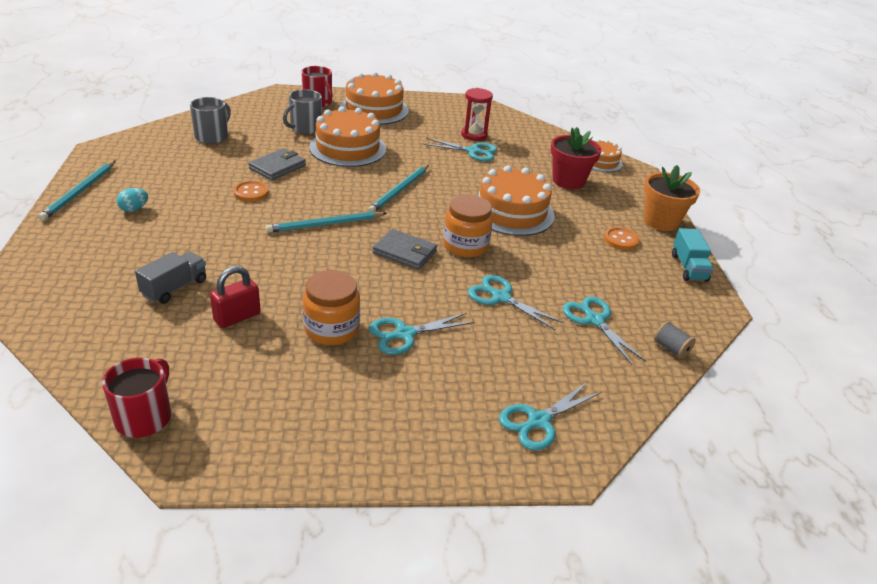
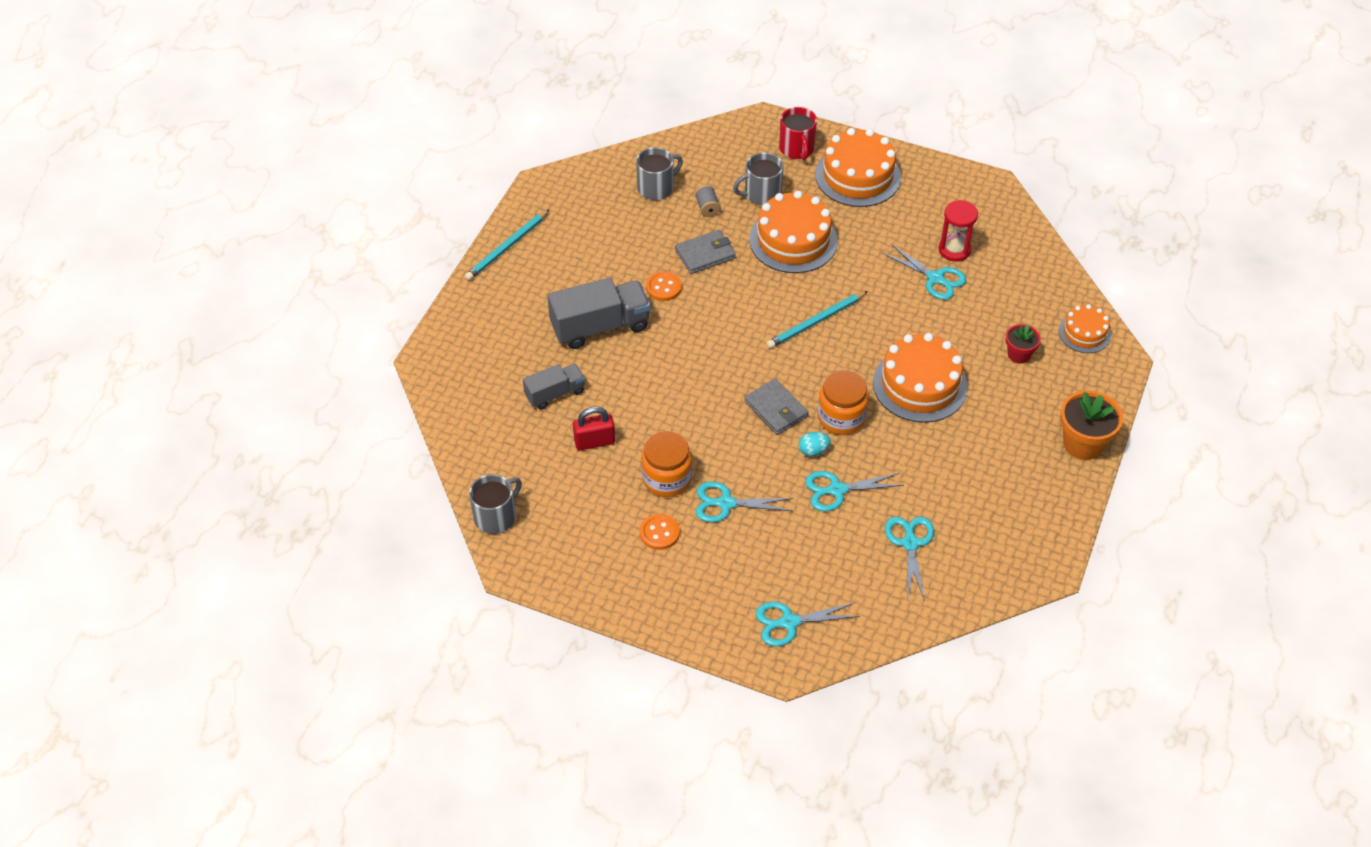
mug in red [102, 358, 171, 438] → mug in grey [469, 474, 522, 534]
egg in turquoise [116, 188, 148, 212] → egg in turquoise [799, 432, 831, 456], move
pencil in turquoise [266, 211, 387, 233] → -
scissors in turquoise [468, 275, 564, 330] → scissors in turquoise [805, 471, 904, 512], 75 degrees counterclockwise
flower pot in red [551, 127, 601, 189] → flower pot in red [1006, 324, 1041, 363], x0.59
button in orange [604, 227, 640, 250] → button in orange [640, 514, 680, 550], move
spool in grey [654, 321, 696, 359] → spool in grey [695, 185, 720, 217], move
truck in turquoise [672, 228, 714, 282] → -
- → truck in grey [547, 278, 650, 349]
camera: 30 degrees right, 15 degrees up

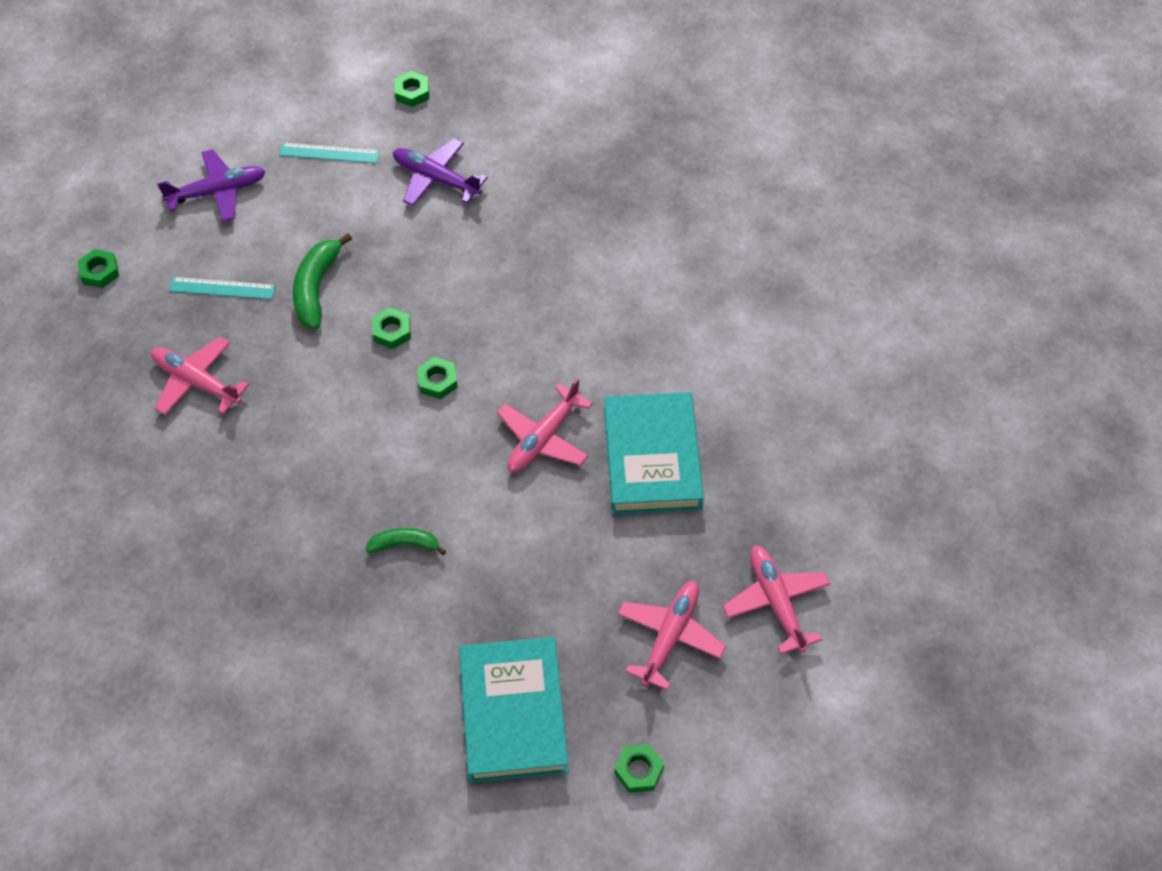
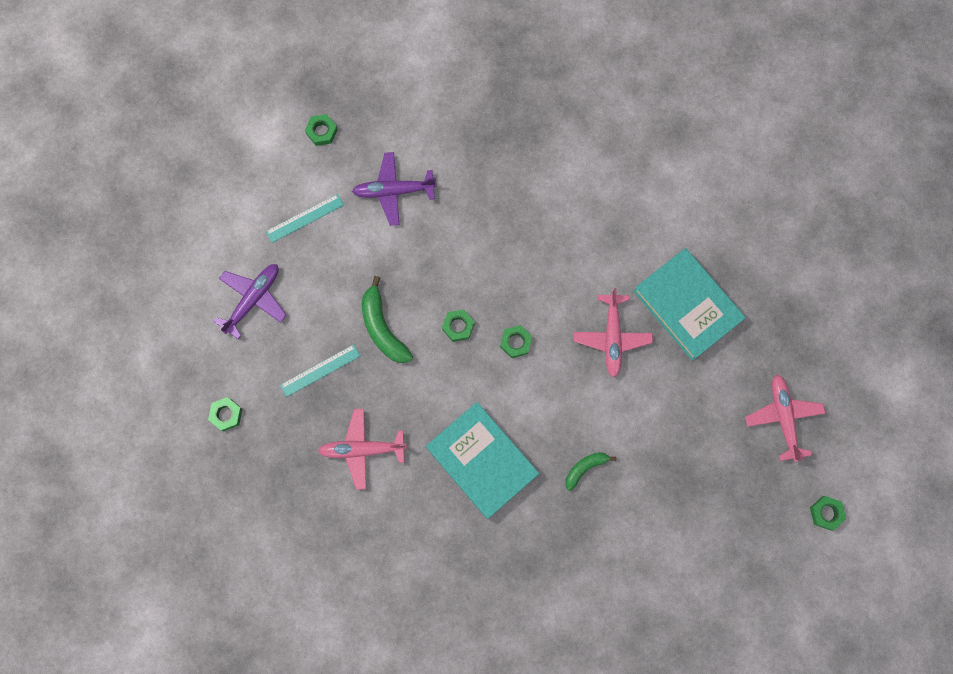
book in turquoise [459, 637, 568, 783] → book in turquoise [426, 402, 539, 519], move
plane in pink [723, 545, 830, 654] → -
camera: 35 degrees left, 20 degrees up

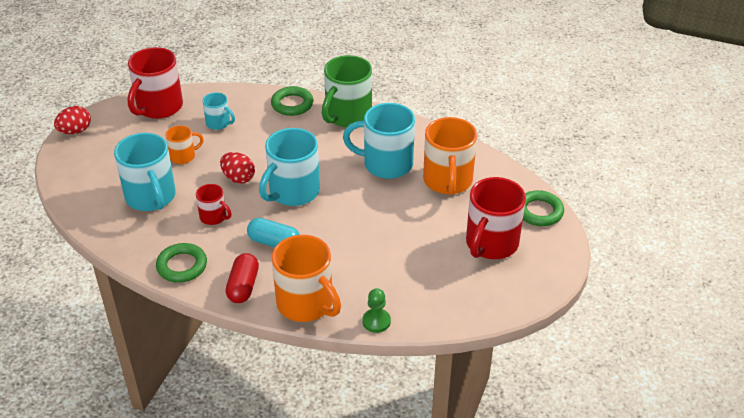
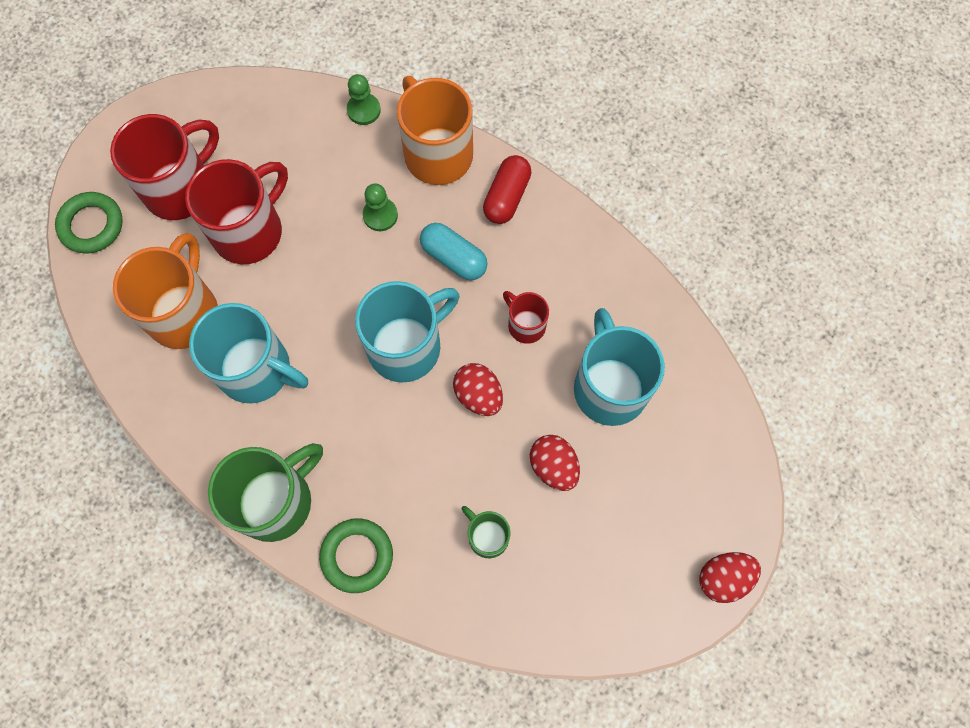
mug in red [128, 47, 183, 119] → mug in red [185, 159, 288, 264], move
ring in green [156, 243, 207, 283] → -
mug in orange [166, 125, 204, 164] → egg in red [530, 435, 580, 491]
mug in turquoise [203, 92, 235, 130] → mug in green [462, 506, 511, 558]
- → pawn in green [363, 183, 398, 231]
camera: 165 degrees left, 30 degrees up

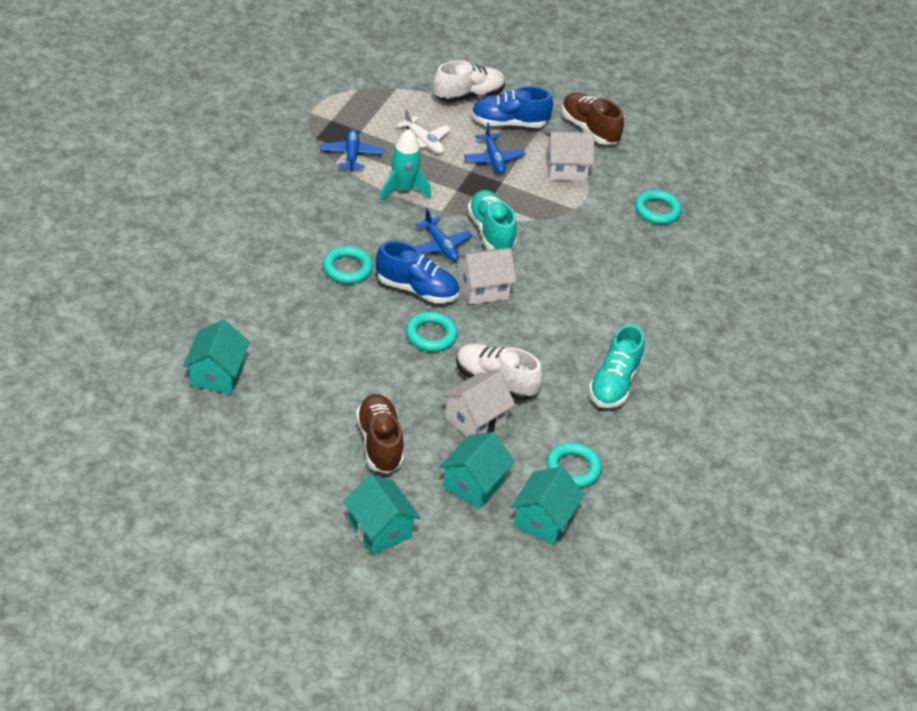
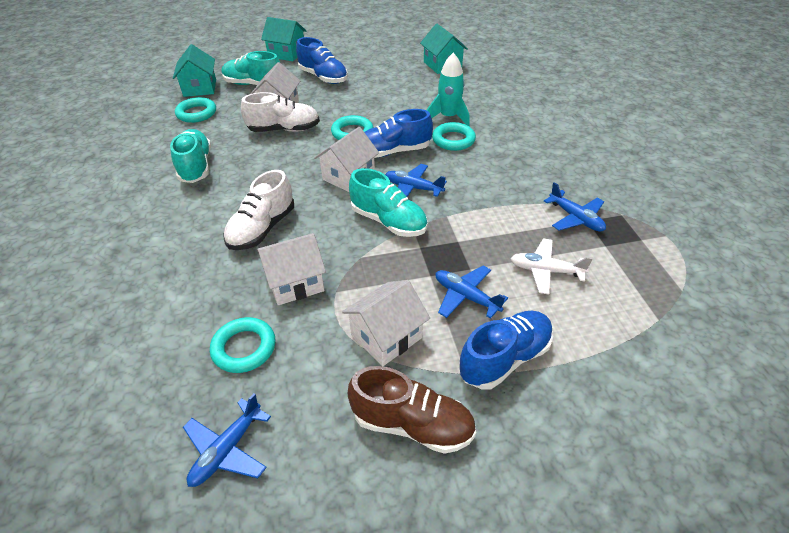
shoe in brown [356, 394, 404, 473] → shoe in blue [296, 37, 348, 84]
rocket in turquoise [380, 129, 431, 201] → rocket in turquoise [427, 53, 470, 126], move
shoe in white [433, 60, 505, 103] → shoe in white [223, 170, 294, 250], move
house in turquoise [439, 432, 515, 509] → shoe in turquoise [222, 51, 280, 85]
- → plane in blue [183, 393, 271, 487]
- → house in white [257, 233, 326, 305]
camera: 150 degrees right, 0 degrees up

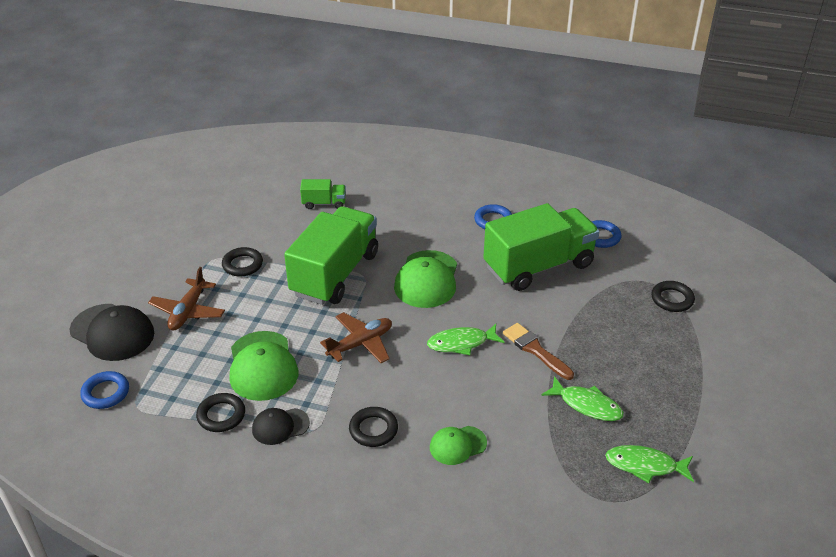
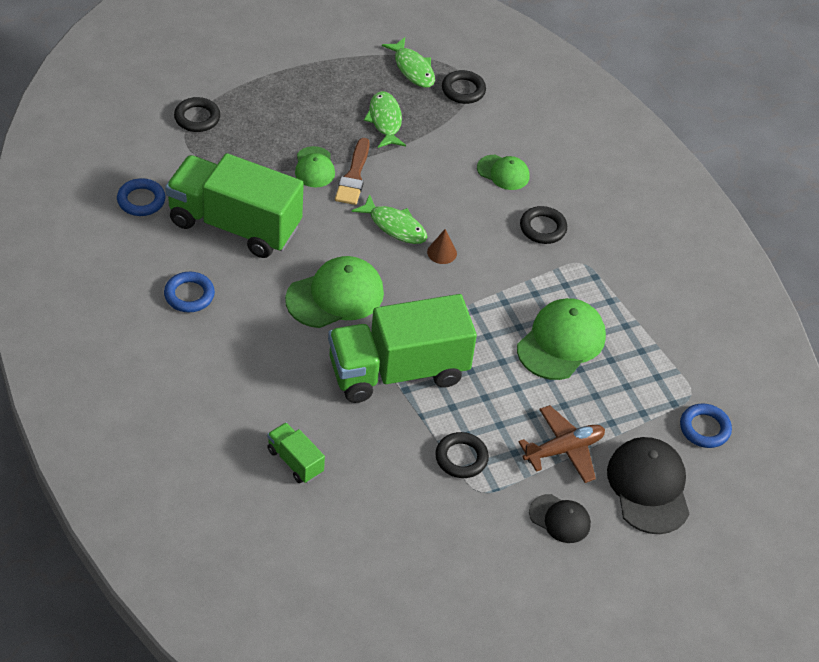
ring in black [196, 393, 245, 432] → ring in black [442, 70, 486, 104], move
cap in black [252, 408, 310, 445] → cap in black [529, 494, 591, 543], move
plane in brown [320, 312, 392, 363] → -
- → cap in green [295, 146, 335, 187]
- → cone in brown [427, 229, 457, 264]
camera: 135 degrees left, 10 degrees up

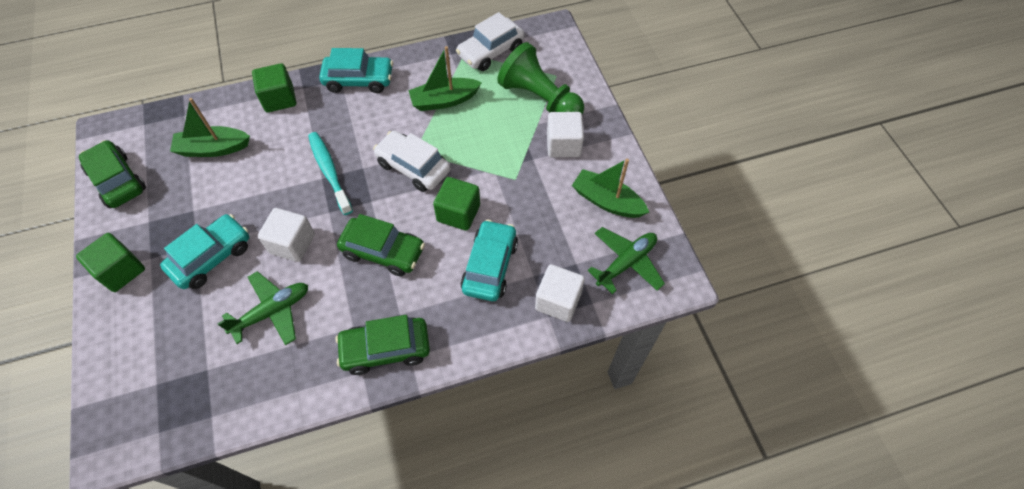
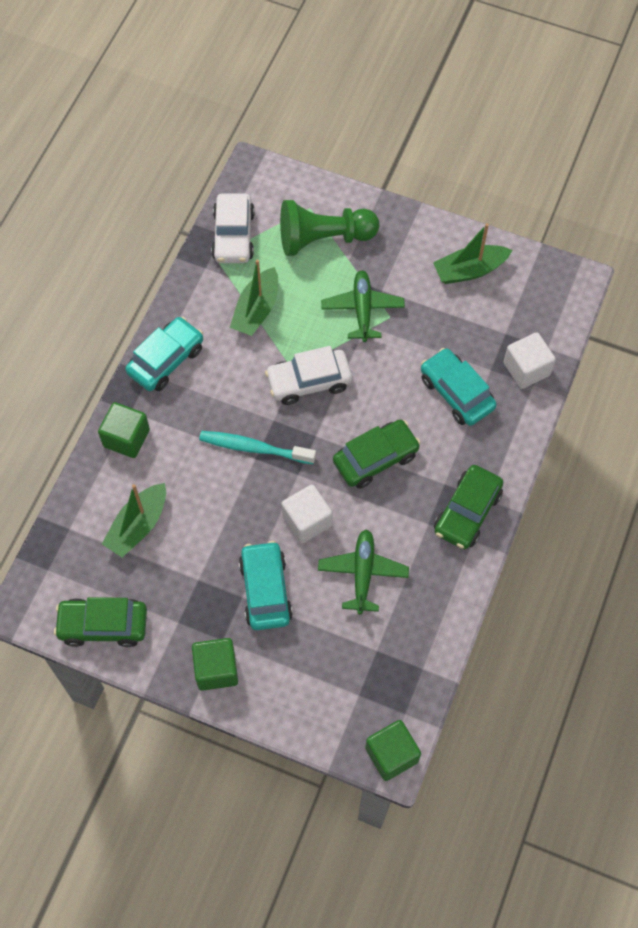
cube in green [433, 177, 480, 231] → cube in green [365, 720, 421, 781], move
cube in white [547, 112, 584, 157] → -
plane in green [587, 227, 665, 294] → plane in green [321, 270, 405, 342], move
camera: 50 degrees left, 5 degrees up

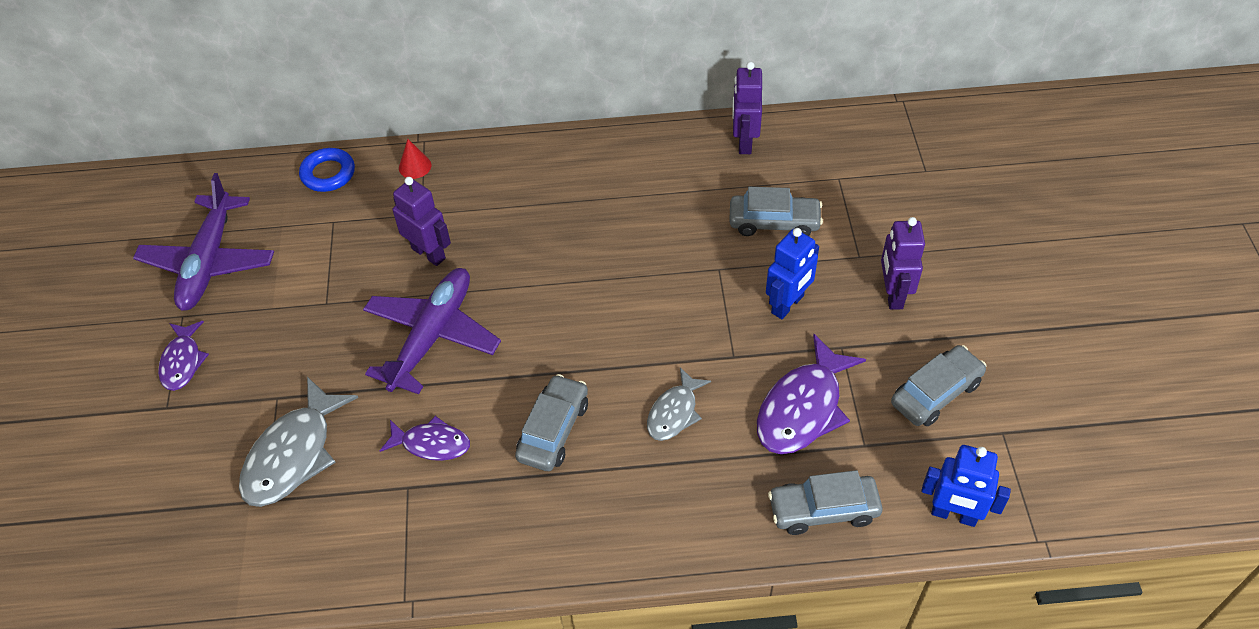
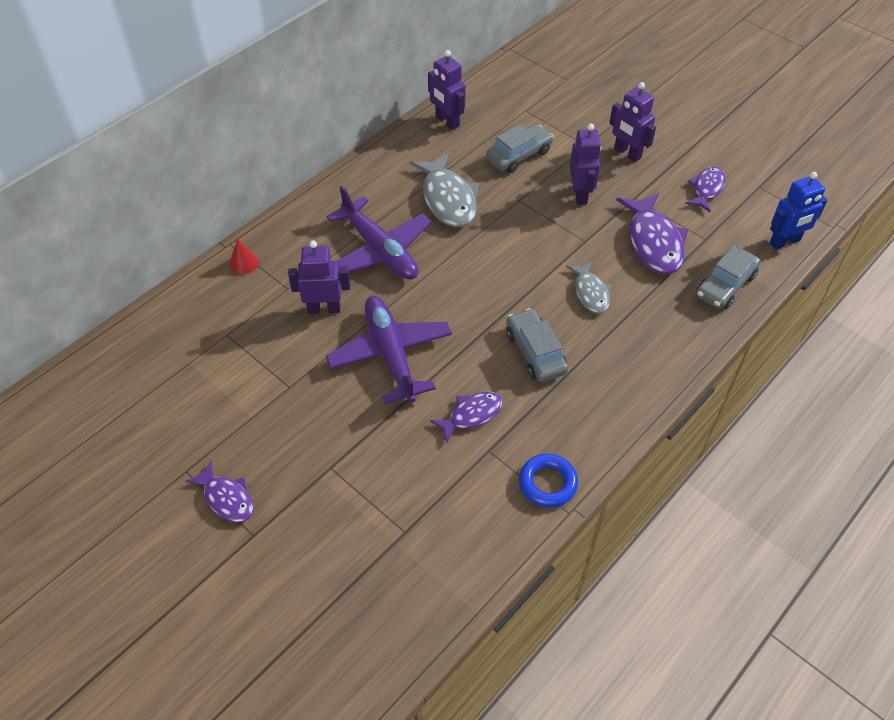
plane in purple [133, 173, 274, 311] → plane in purple [327, 185, 432, 280], move
fish in grey [239, 377, 358, 507] → fish in grey [410, 153, 479, 227], move
ring in blue [299, 148, 355, 192] → ring in blue [519, 454, 578, 508], move
robot in blue [766, 228, 819, 319] → robot in purple [570, 124, 601, 205]
car in grey [891, 345, 987, 426] → fish in purple [685, 167, 726, 212]
camera: 45 degrees left, 0 degrees up

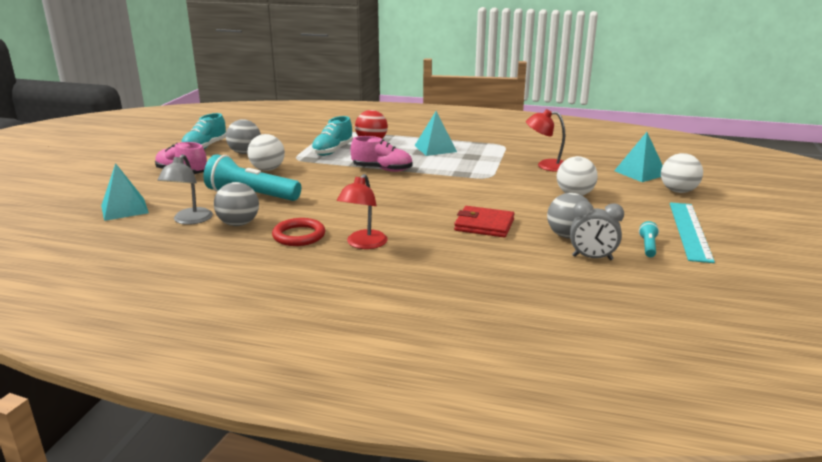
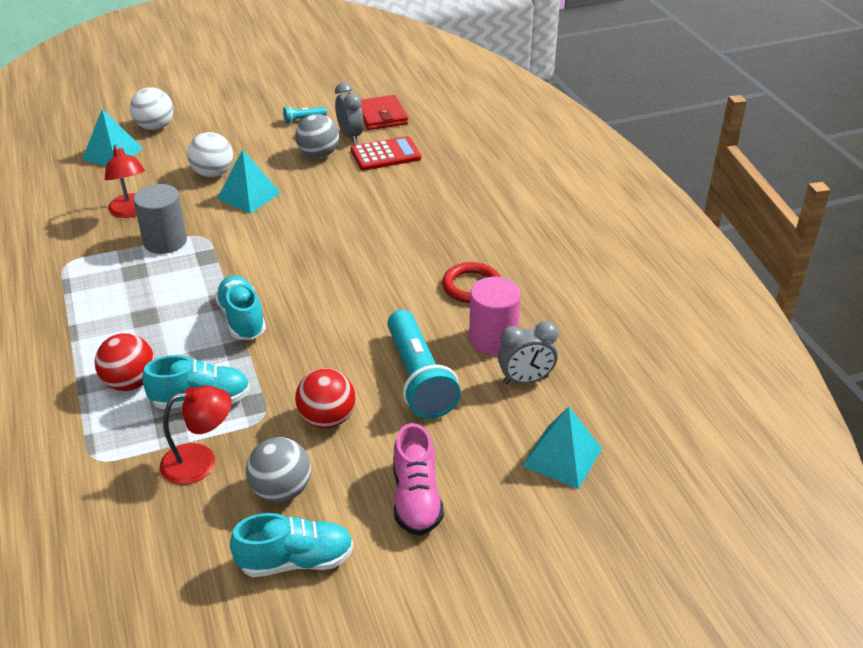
lamp in grey [157, 154, 213, 225] → clock in grey [498, 321, 558, 384]
ball in grey [214, 182, 259, 226] → cylinder in pink [469, 277, 521, 355]
ball in white [247, 134, 285, 171] → ball in red [295, 368, 356, 428]
lamp in red [337, 174, 388, 249] → lamp in red [160, 386, 232, 485], move
shoe in pink [350, 136, 413, 172] → shoe in turquoise [215, 275, 266, 340]
pyramid in turquoise [414, 111, 457, 156] → pyramid in turquoise [217, 149, 281, 214], move
wallet in red [454, 206, 515, 238] → wallet in red [361, 95, 408, 130], move
ruler in turquoise [670, 202, 715, 263] → -
- → cylinder in grey [133, 184, 187, 254]
- → calculator in red [351, 136, 421, 171]
camera: 125 degrees left, 15 degrees up

